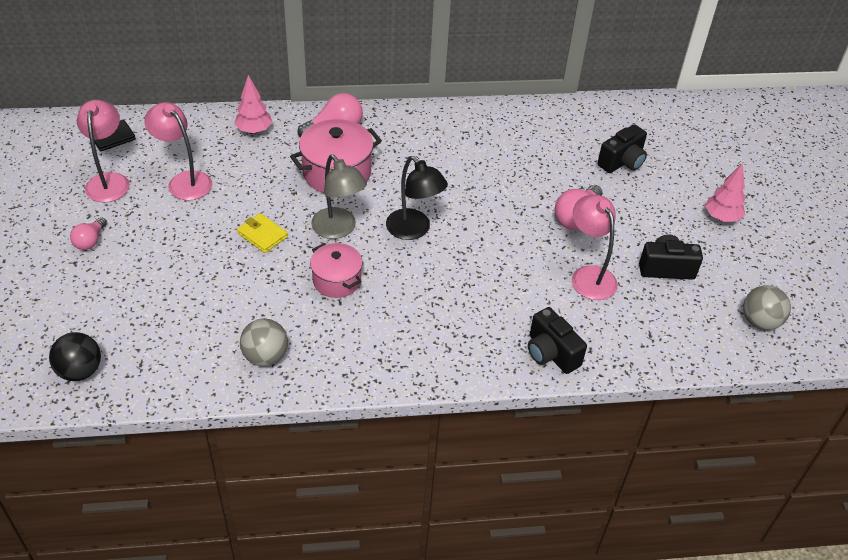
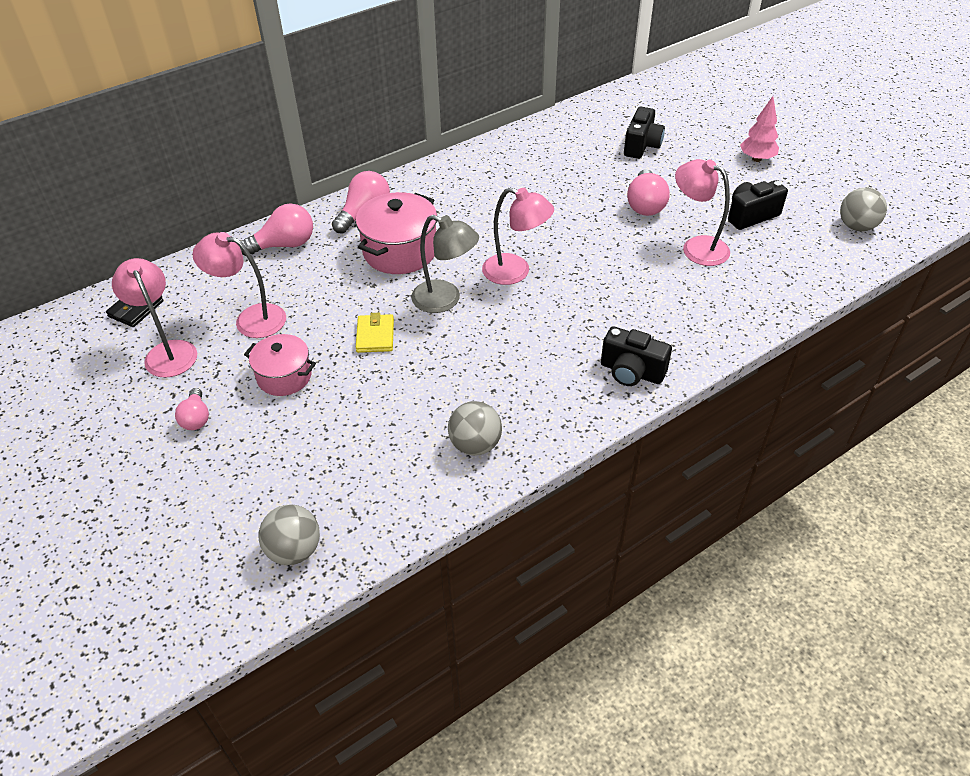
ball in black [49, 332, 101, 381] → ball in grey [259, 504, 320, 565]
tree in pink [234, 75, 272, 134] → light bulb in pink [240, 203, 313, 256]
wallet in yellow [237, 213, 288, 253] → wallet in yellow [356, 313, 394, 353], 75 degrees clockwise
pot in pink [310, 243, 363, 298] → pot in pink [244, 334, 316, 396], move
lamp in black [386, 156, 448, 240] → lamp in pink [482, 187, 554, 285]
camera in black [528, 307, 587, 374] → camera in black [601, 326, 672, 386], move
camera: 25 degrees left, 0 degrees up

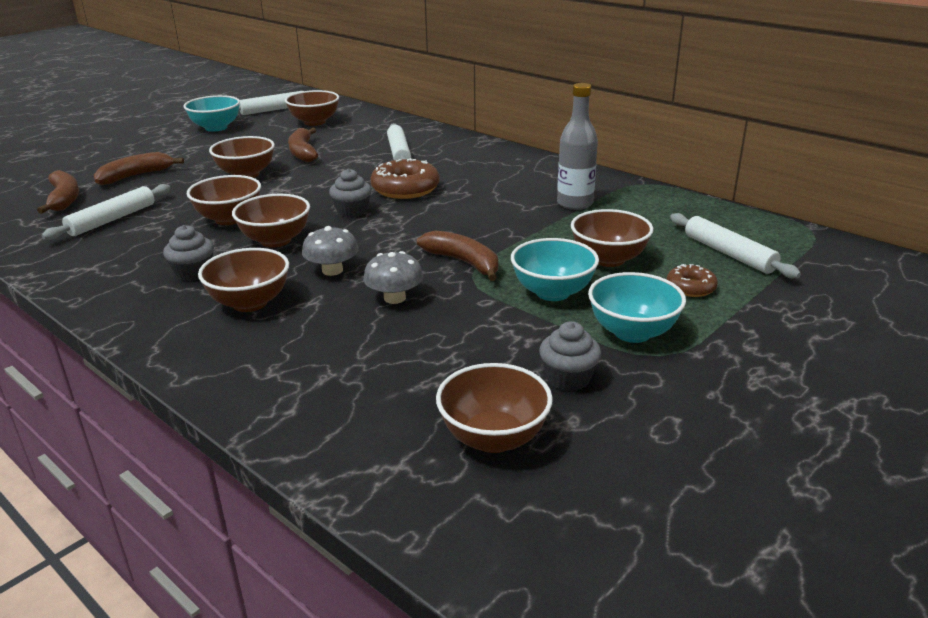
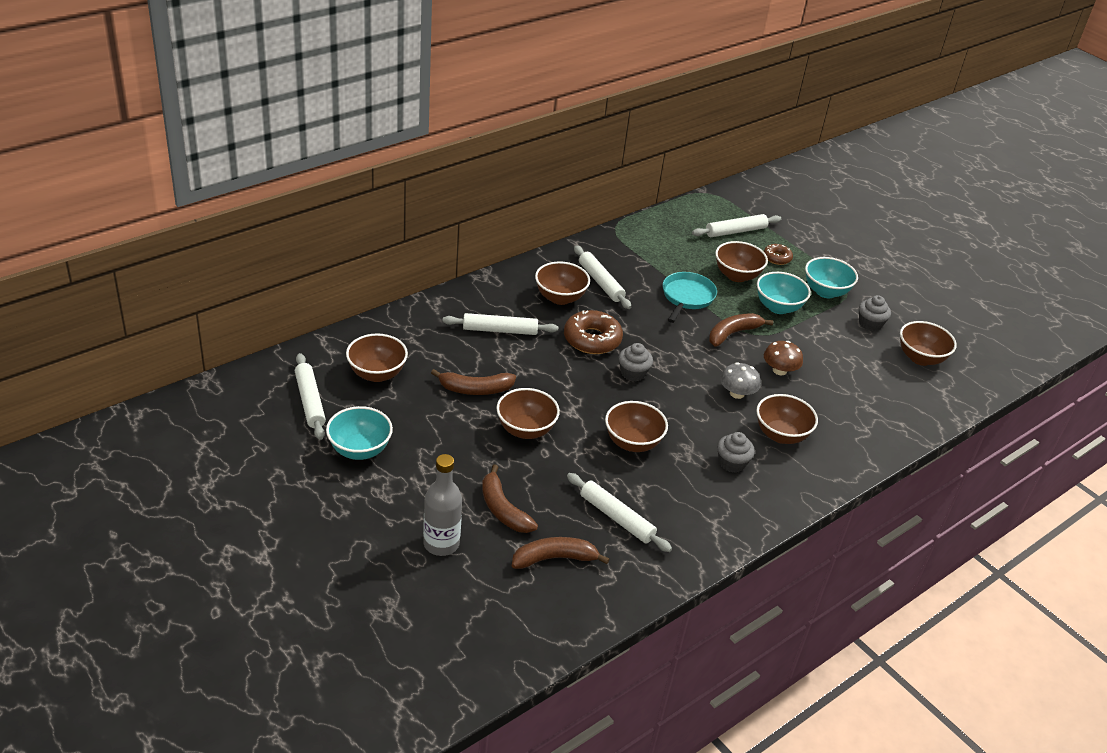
bowl in brown [232, 194, 310, 248] → bowl in brown [535, 262, 590, 305], move
mushroom in grey [363, 251, 423, 304] → mushroom in brown [764, 341, 803, 375]
bottle in grey [557, 83, 598, 210] → bottle in grey [423, 454, 462, 556], move
- → rolling pin in white [574, 245, 631, 309]
- → pan in turquoise [663, 272, 717, 323]
camera: 85 degrees left, 10 degrees up

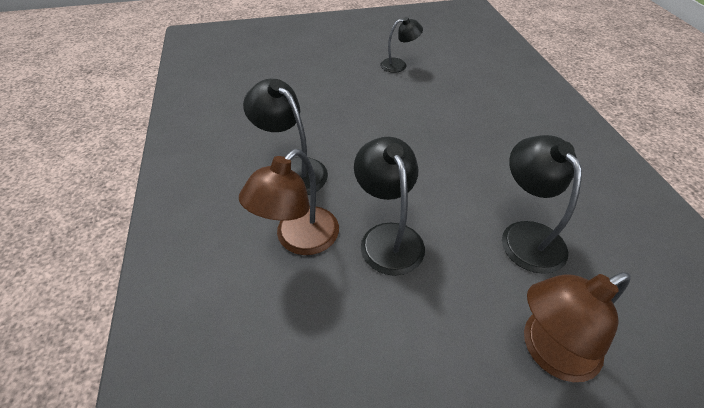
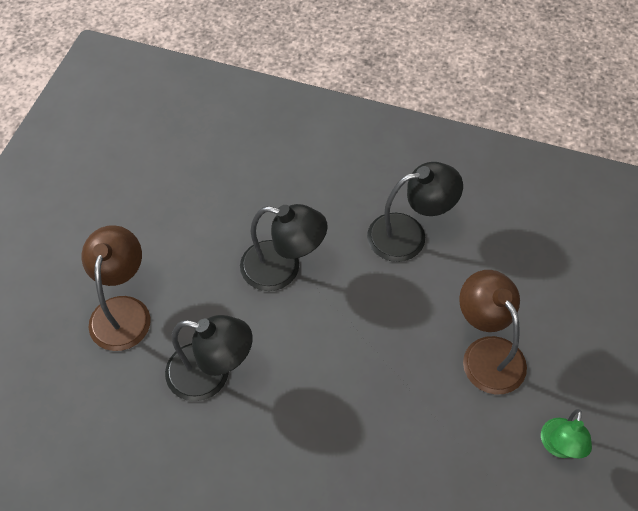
lamp in brown [239, 149, 339, 255] → lamp in brown [459, 270, 527, 395], move
lamp in black [380, 17, 423, 73] → lamp in green [541, 409, 592, 458]
camera: 120 degrees right, 10 degrees up

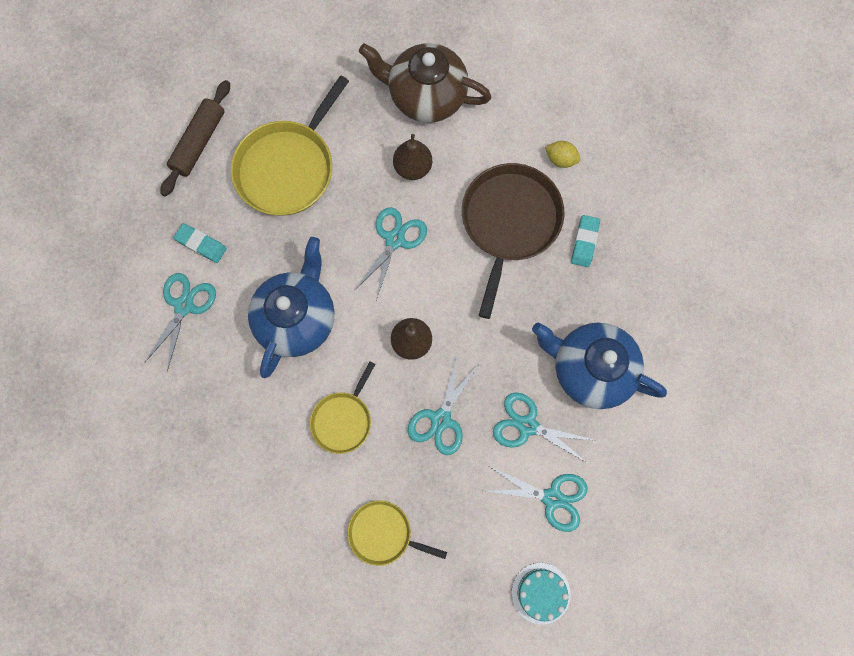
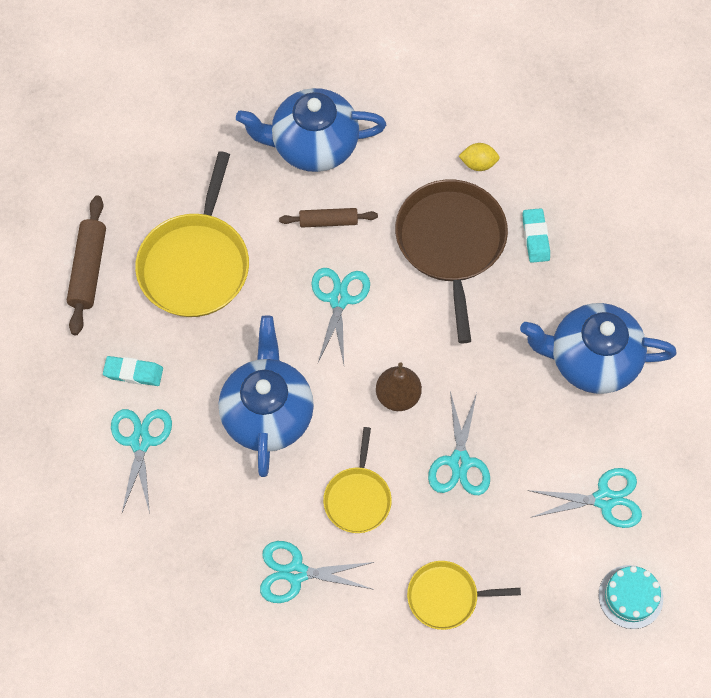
teapot in brown [359, 43, 491, 123] → teapot in blue [236, 88, 386, 172]
pear in brown [393, 134, 432, 180] → rolling pin in brown [279, 208, 378, 228]
scissors in turquoise [493, 393, 597, 464] → scissors in turquoise [260, 541, 374, 603], move
camera: 20 degrees left, 10 degrees down

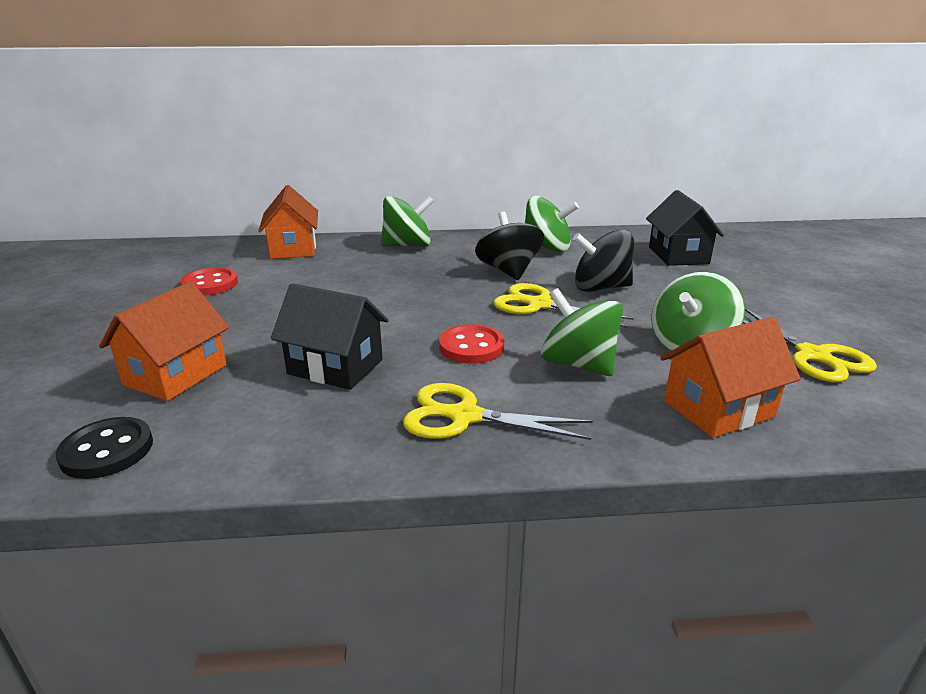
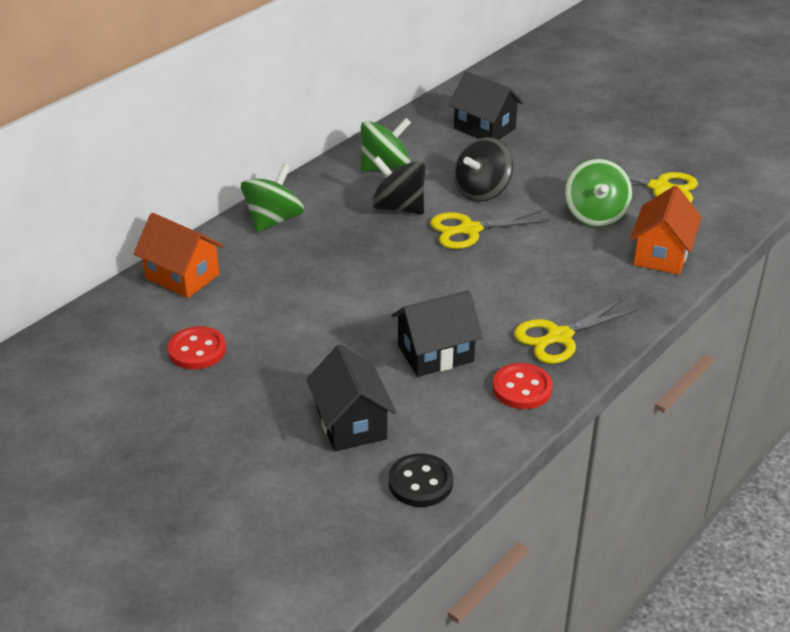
house in orange [99, 282, 229, 401] → house in black [306, 344, 396, 451]
button in red [439, 324, 504, 364] → button in red [493, 363, 553, 409], move
spinning top in green [541, 288, 623, 376] → -
camera: 45 degrees left, 10 degrees up

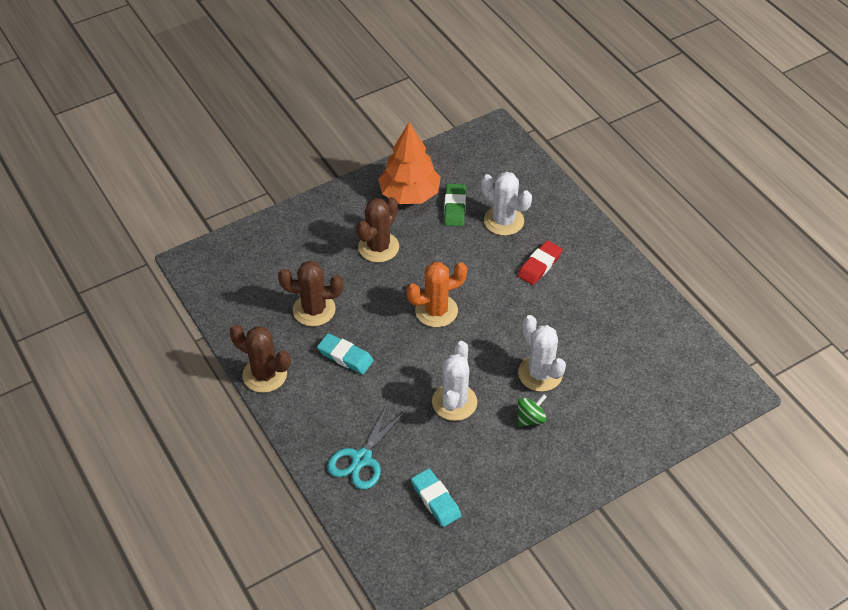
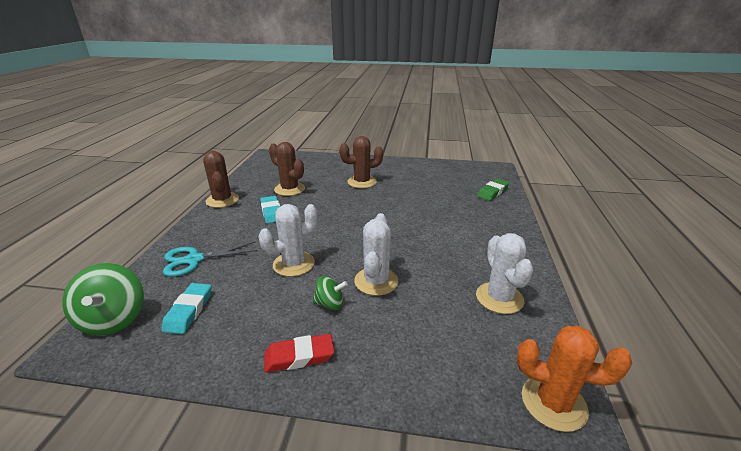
tree in orange [378, 123, 441, 204] → -
cactus in orange [406, 262, 467, 327] → cactus in orange [517, 326, 633, 432], move
eraser in green [444, 184, 466, 226] → eraser in green [477, 179, 509, 201], move
cactus in white [481, 172, 532, 236] → cactus in white [476, 233, 533, 314], move
eraser in red [518, 240, 563, 285] → eraser in red [264, 334, 334, 373], move
- → spinning top in green [63, 263, 144, 336]
camera: 40 degrees right, 20 degrees down

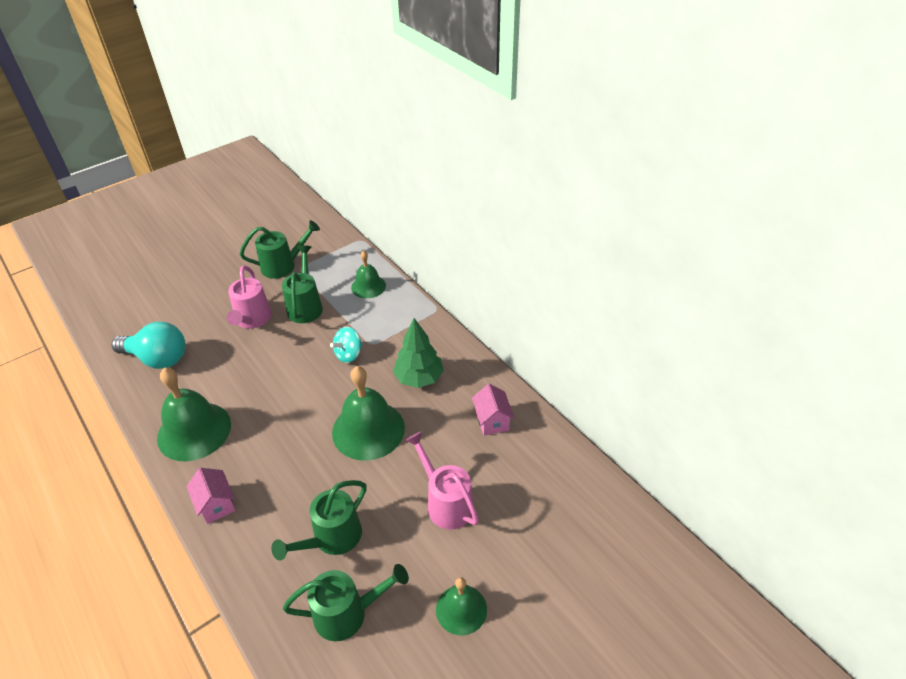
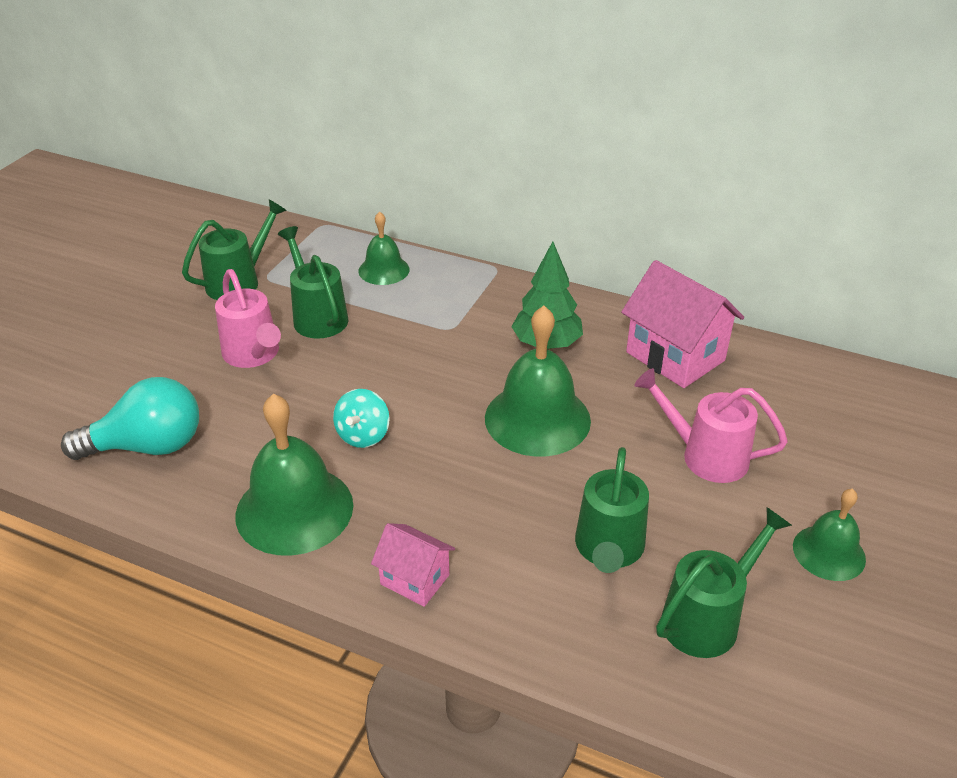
spinning top in turquoise [330, 327, 363, 363] → spinning top in turquoise [333, 389, 390, 448], move
house in pink [472, 384, 514, 436] → house in pink [621, 260, 744, 388], x1.79
camera: 30 degrees left, 5 degrees down

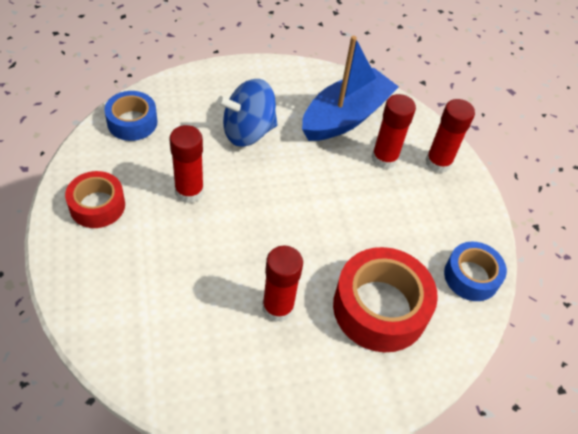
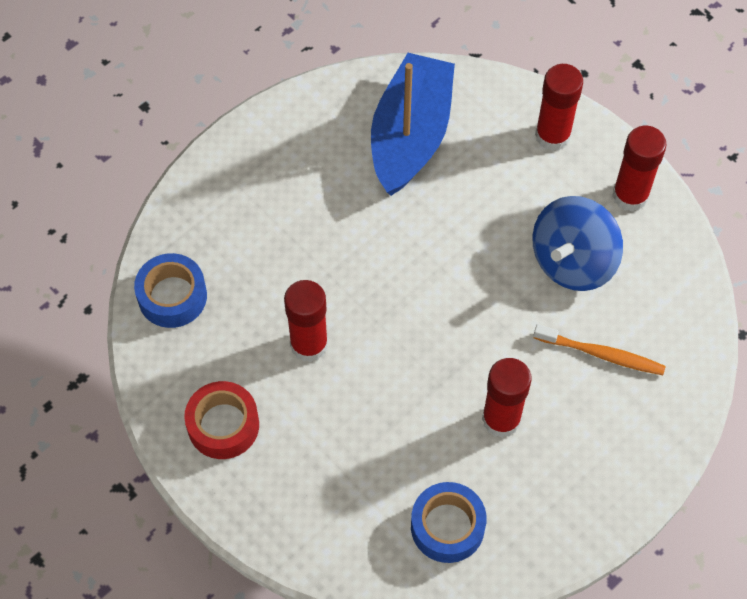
spinning top in blue [217, 79, 278, 147] → spinning top in blue [532, 196, 623, 291], move
tape in red [333, 247, 438, 352] → toothbrush in orange [533, 324, 666, 375]
glue stick in red [371, 94, 416, 169] → glue stick in red [612, 126, 667, 212], move
tape in blue [444, 242, 507, 301] → tape in blue [411, 482, 487, 563], move
camera: 25 degrees left, 10 degrees up

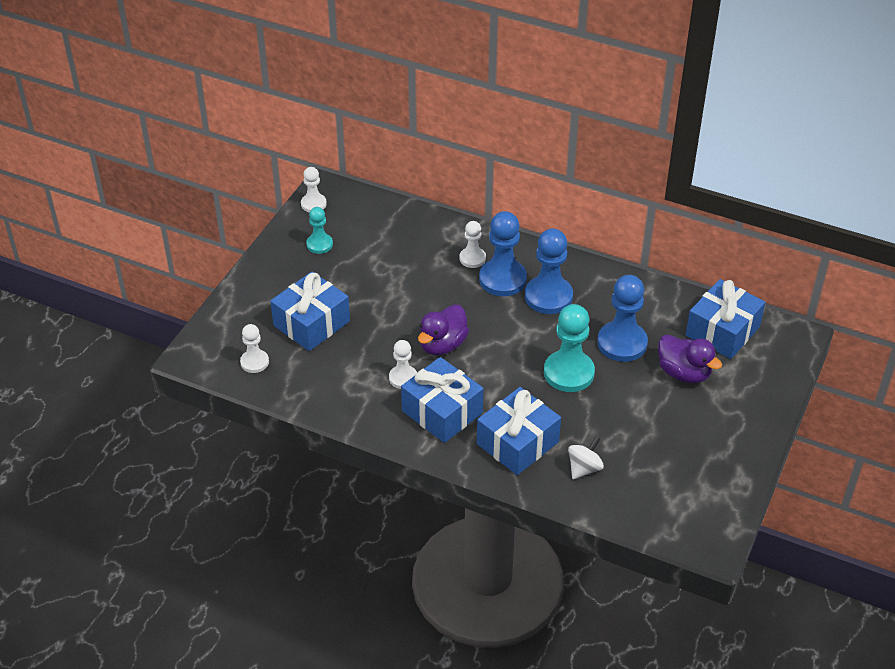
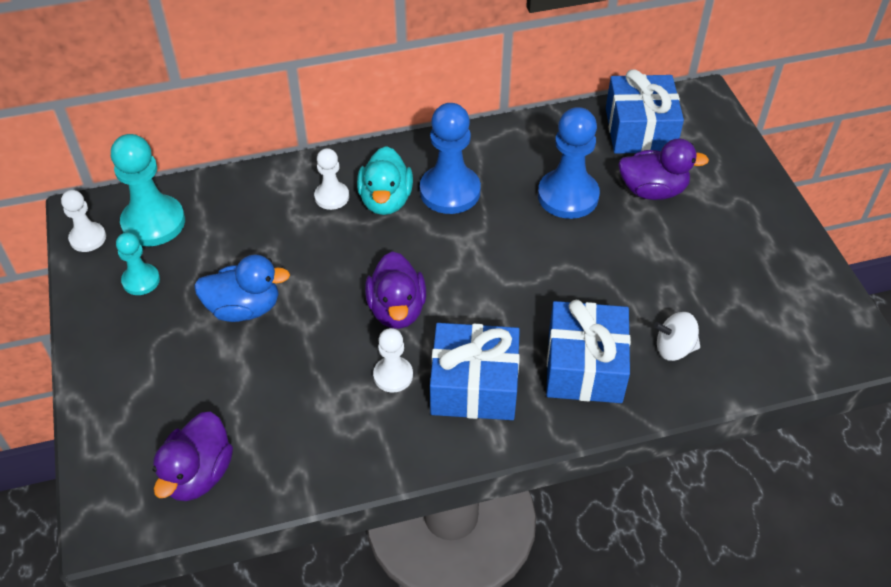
pawn in white [240, 324, 269, 373] → duck in purple [153, 412, 233, 501]
gift in blue [270, 272, 350, 351] → -
pawn in blue [479, 211, 527, 296] → duck in turquoise [357, 146, 413, 215]
pawn in turquoise [544, 304, 595, 392] → pawn in turquoise [111, 134, 185, 246], move
spinning top in white [568, 436, 604, 479] → spinning top in white [653, 312, 700, 361], 90 degrees counterclockwise
- → duck in blue [194, 255, 290, 322]
camera: 40 degrees left, 5 degrees up

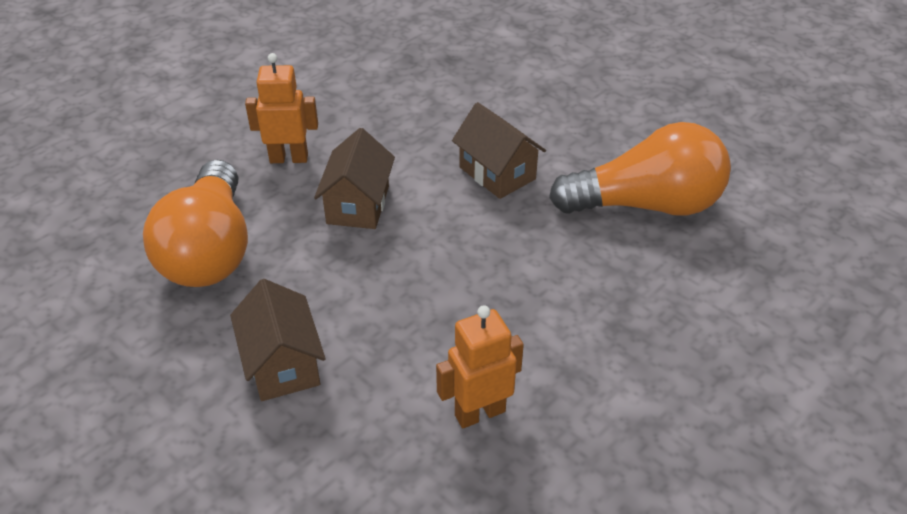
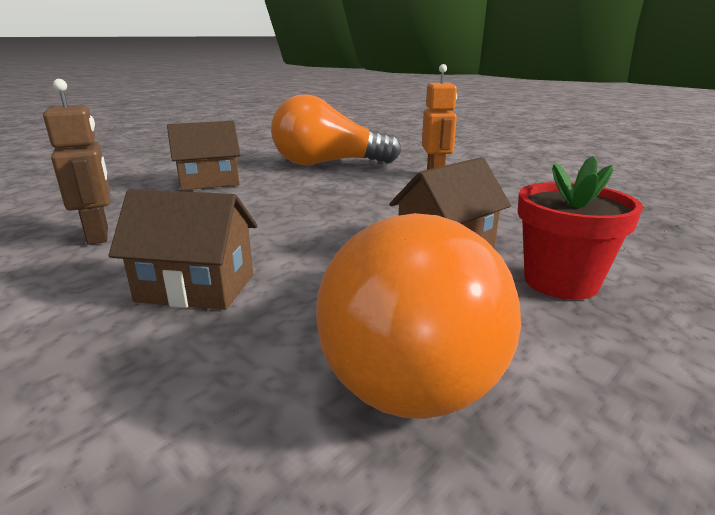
house in brown [314, 128, 395, 229] → house in brown [109, 189, 257, 310], move
robot in orange [436, 305, 524, 428] → robot in brown [43, 79, 110, 245]
- → flower pot in red [518, 156, 643, 300]
camera: 90 degrees right, 20 degrees down

